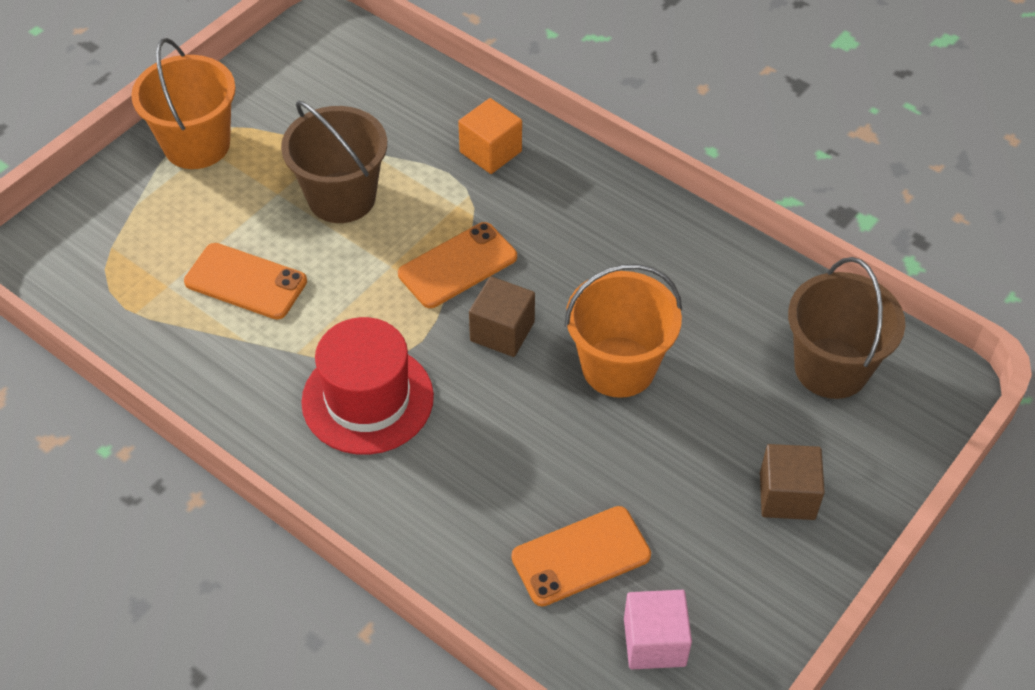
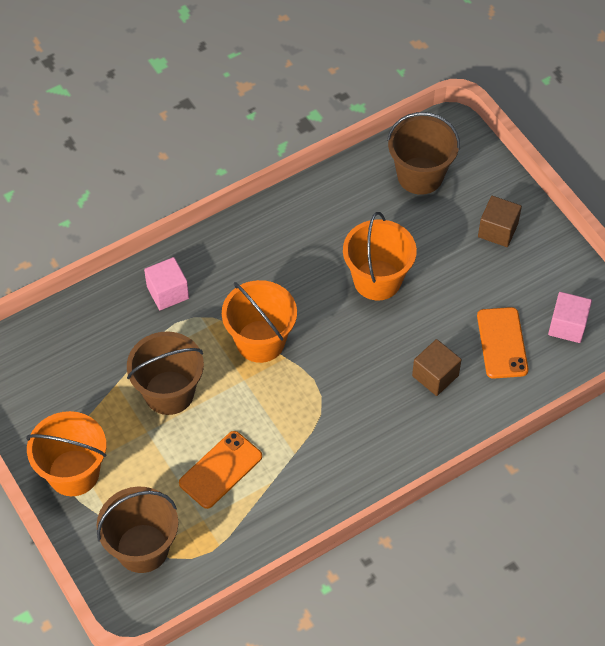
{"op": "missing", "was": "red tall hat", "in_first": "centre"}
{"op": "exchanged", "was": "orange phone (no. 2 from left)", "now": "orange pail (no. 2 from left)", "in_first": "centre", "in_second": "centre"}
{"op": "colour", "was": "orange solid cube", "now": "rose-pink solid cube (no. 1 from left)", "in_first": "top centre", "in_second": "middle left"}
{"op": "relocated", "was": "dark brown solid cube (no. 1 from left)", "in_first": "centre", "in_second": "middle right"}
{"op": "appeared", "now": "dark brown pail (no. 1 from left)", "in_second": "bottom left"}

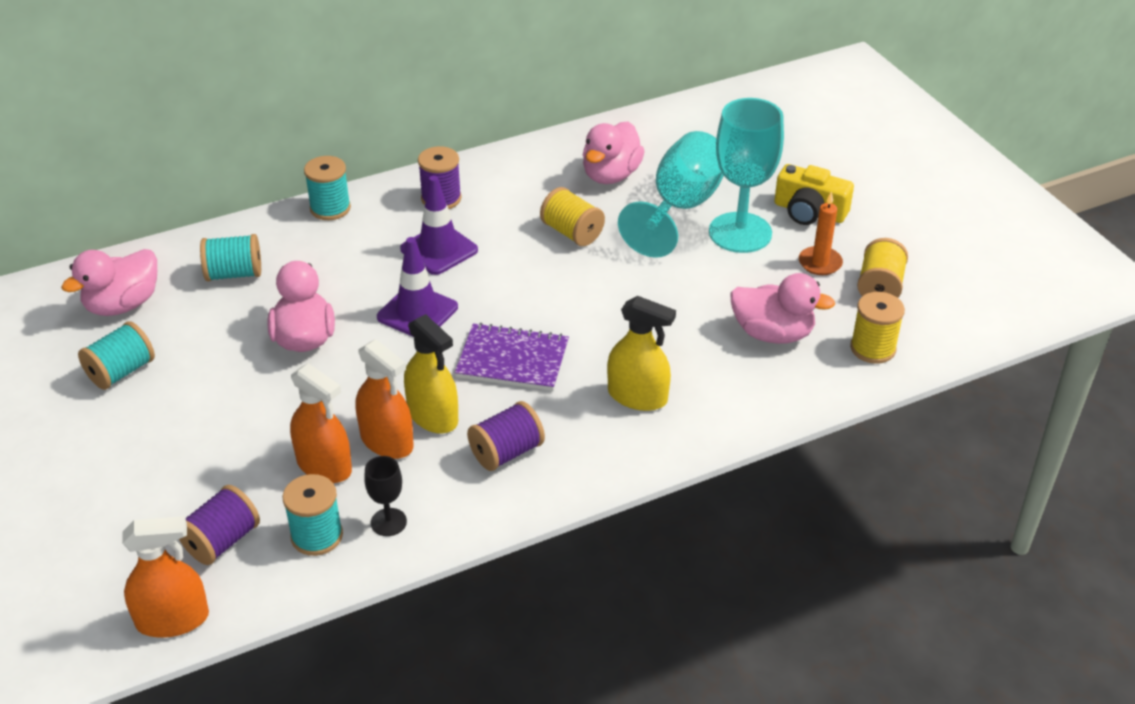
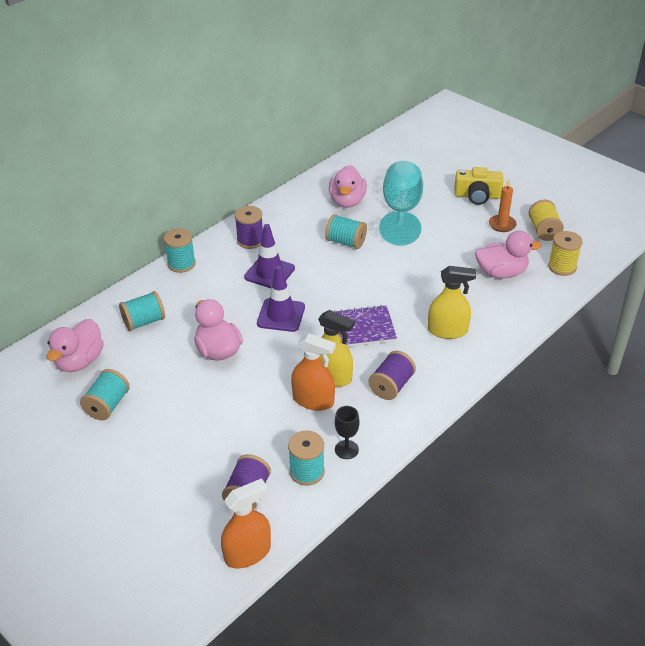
{"op": "missing", "was": "orange spray bottle (no. 2 from left)", "in_first": "middle left"}
{"op": "colour", "was": "yellow reel of thread (no. 1 from left)", "now": "turquoise reel of thread (no. 5 from left)", "in_first": "top centre", "in_second": "centre"}
{"op": "missing", "was": "turquoise wine glass (no. 2 from left)", "in_first": "top centre"}

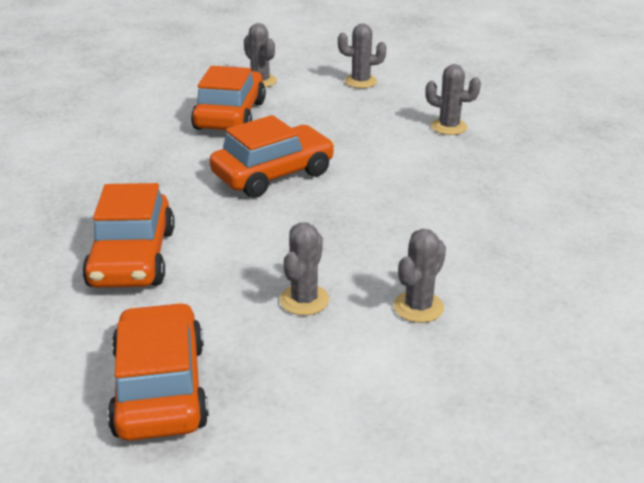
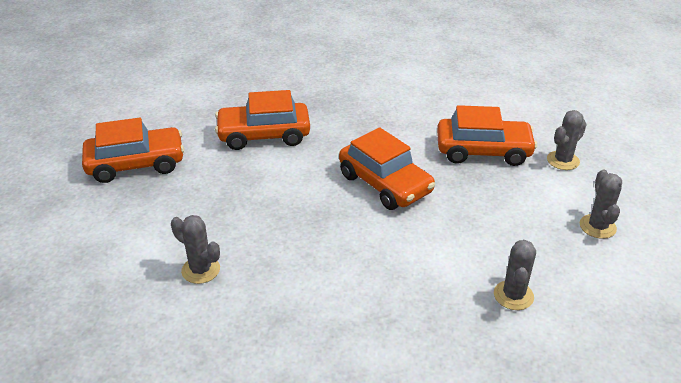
{"op": "missing", "was": "gray cactus (no. 2 from left)", "in_first": "centre"}

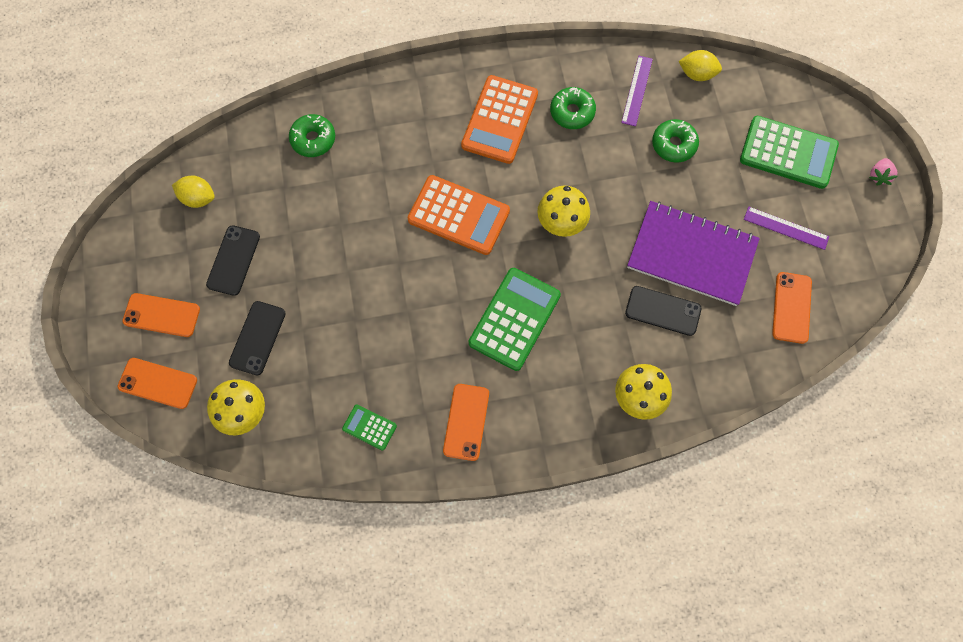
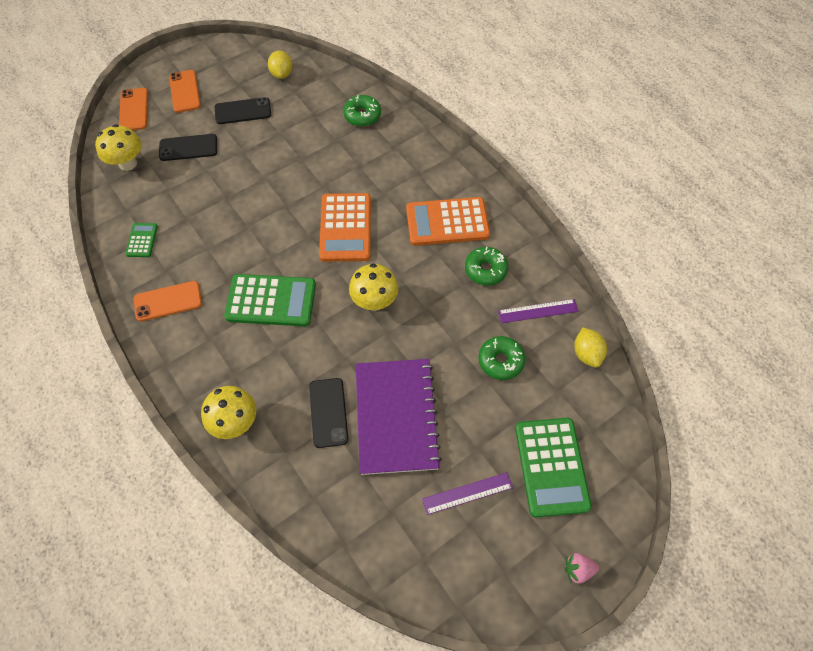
{"op": "spun", "was": "violet ruler (no. 2 from left in the first image)", "in_first": "middle right", "in_second": "bottom centre", "clockwise": 75}
{"op": "missing", "was": "orange phone (no. 4 from left)", "in_first": "middle right"}

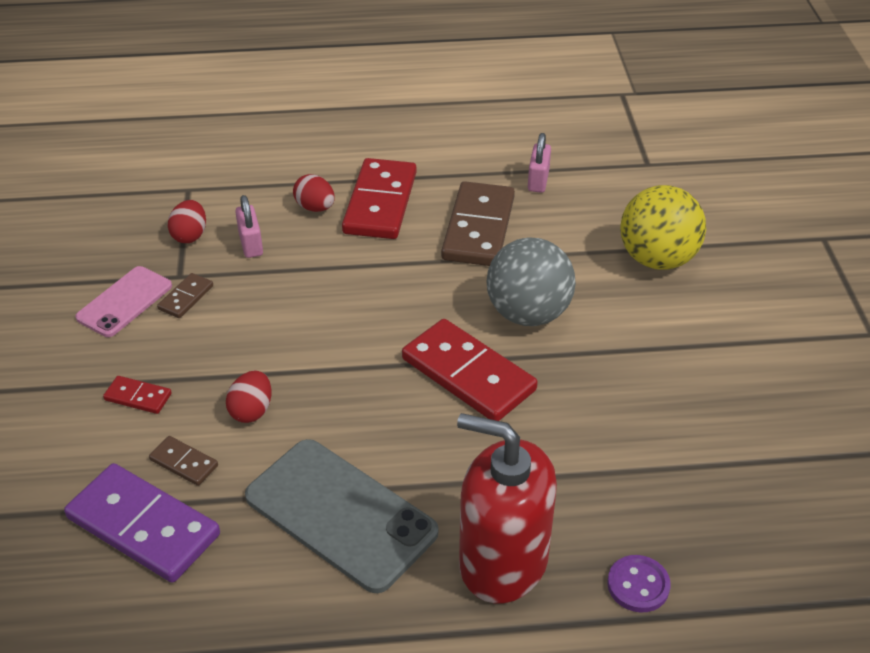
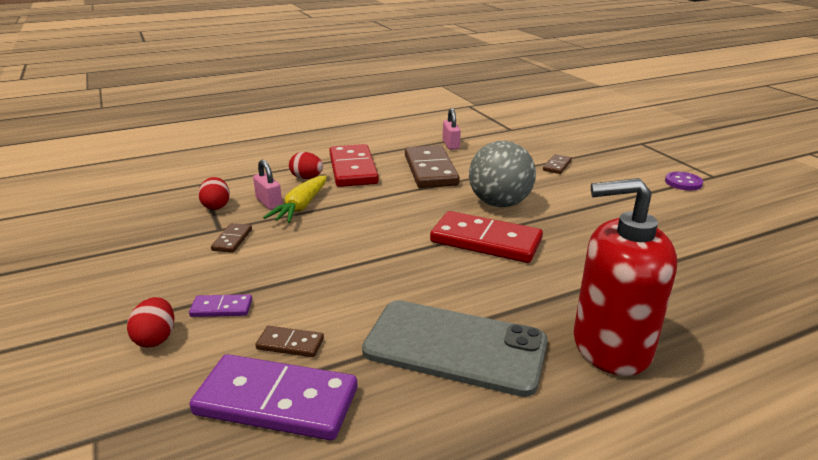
{"op": "missing", "was": "rose-pink phone", "in_first": "middle left"}
{"op": "colour", "was": "red domino (no. 1 from left)", "now": "violet domino (no. 1 from left)", "in_first": "middle left", "in_second": "middle left"}
{"op": "relocated", "was": "red egg shape (no. 2 from left in the first image)", "now": "red egg shape (no. 1 from left)", "in_first": "middle left", "in_second": "bottom left"}
{"op": "relocated", "was": "violet button", "in_first": "bottom right", "in_second": "middle right"}
{"op": "exchanged", "was": "yellow ball", "now": "dark brown domino (no. 4 from left)", "in_first": "middle right", "in_second": "middle right"}
{"op": "appeared", "now": "yellow toy carrot", "in_second": "centre"}

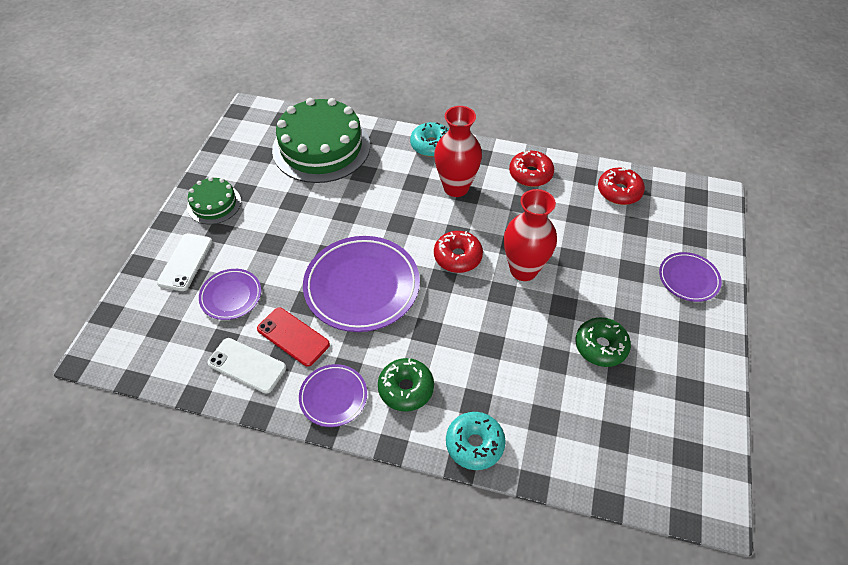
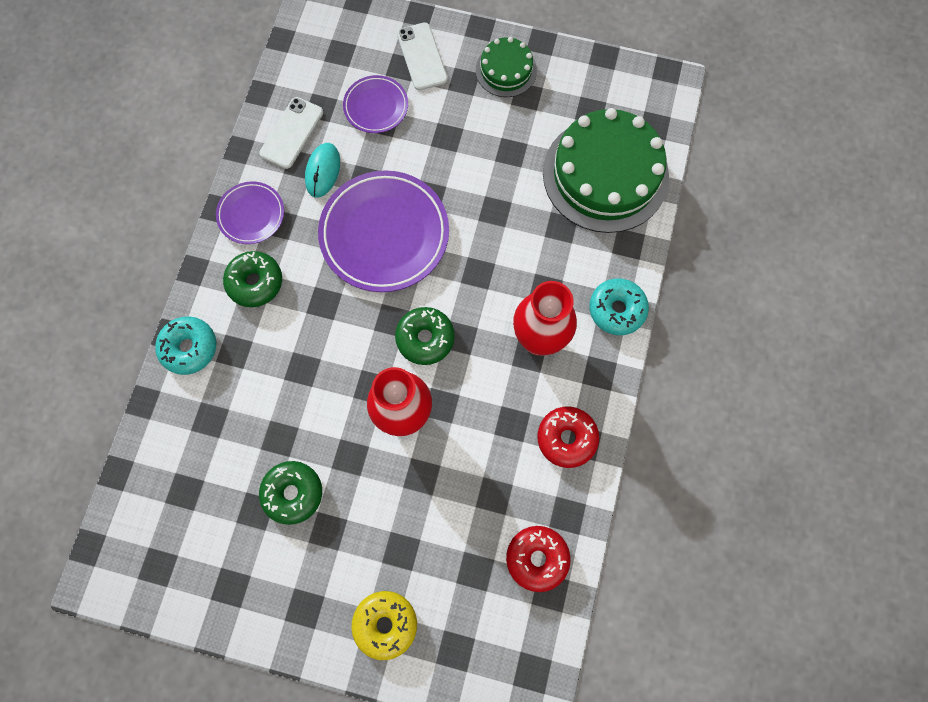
{"op": "spun", "was": "snow-white phone (no. 1 from left in the first image)", "in_first": "middle left", "in_second": "top centre", "clockwise": 60}
{"op": "exchanged", "was": "red phone", "now": "turquoise computer mouse", "in_first": "centre", "in_second": "top centre"}
{"op": "colour", "was": "red glazed donut (no. 1 from left)", "now": "leaf-green glazed donut (no. 3 from left)", "in_first": "centre", "in_second": "centre"}
{"op": "exchanged", "was": "violet flat dish (no. 4 from left)", "now": "yellow glazed donut", "in_first": "middle right", "in_second": "bottom centre"}

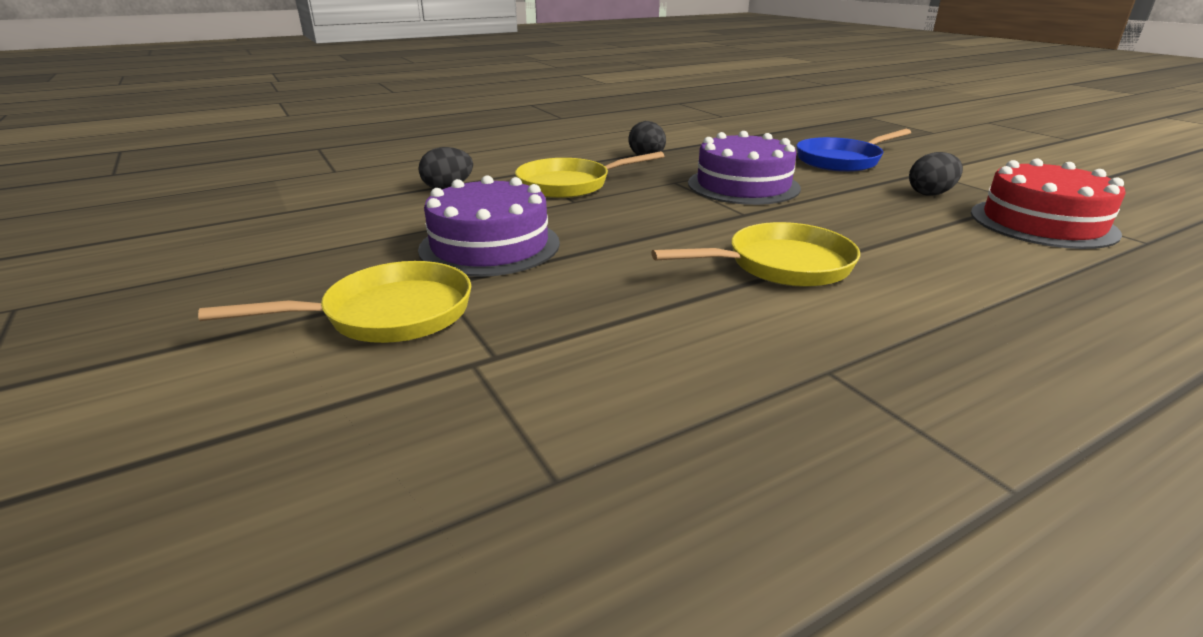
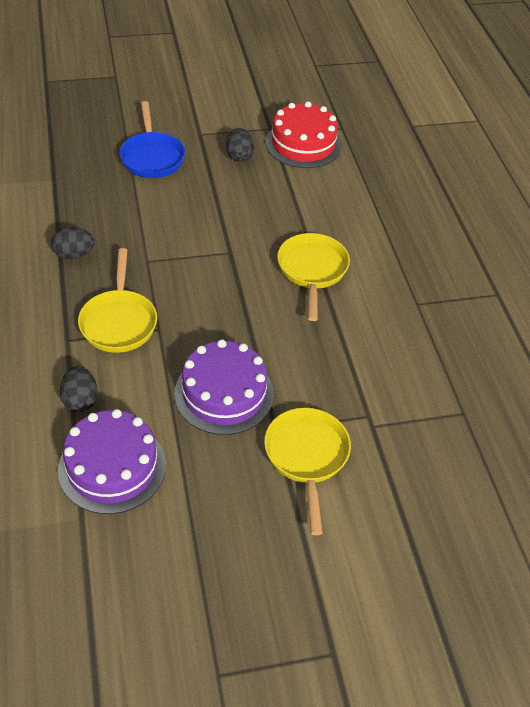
{"op": "relocated", "was": "violet gateau (no. 2 from left in the first image)", "now": "violet gateau (no. 1 from left)", "in_first": "top centre", "in_second": "middle left"}

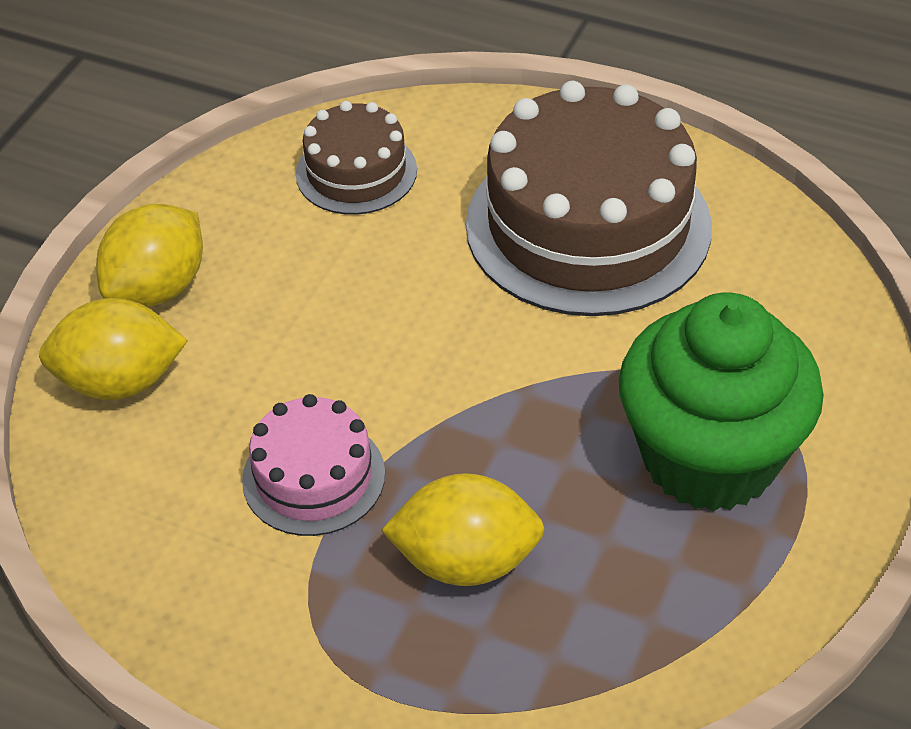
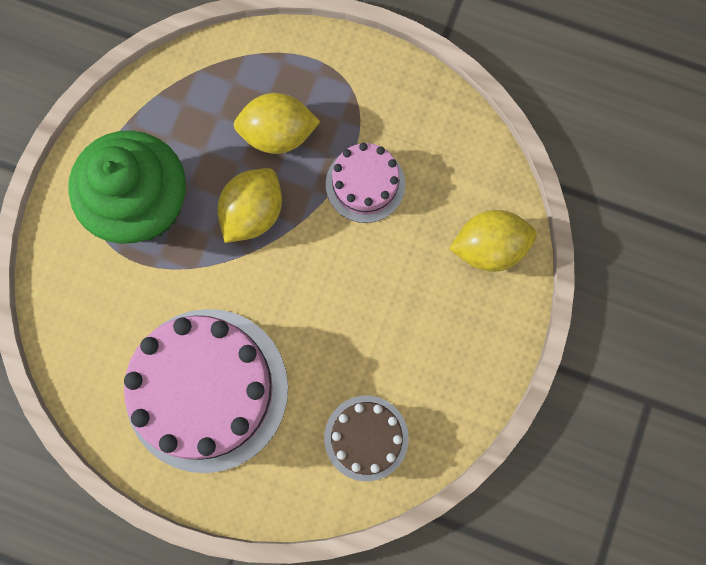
{"op": "relocated", "was": "yellow citrus fruit (no. 2 from left in the first image)", "now": "yellow citrus fruit (no. 1 from left)", "in_first": "middle left", "in_second": "centre"}
{"op": "colour", "was": "dark brown gateau (no. 2 from left)", "now": "rose-pink gateau (no. 1 from left)", "in_first": "top centre", "in_second": "bottom left"}

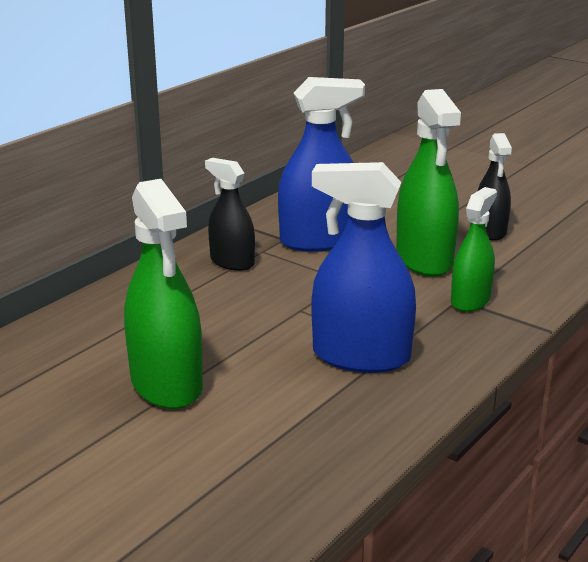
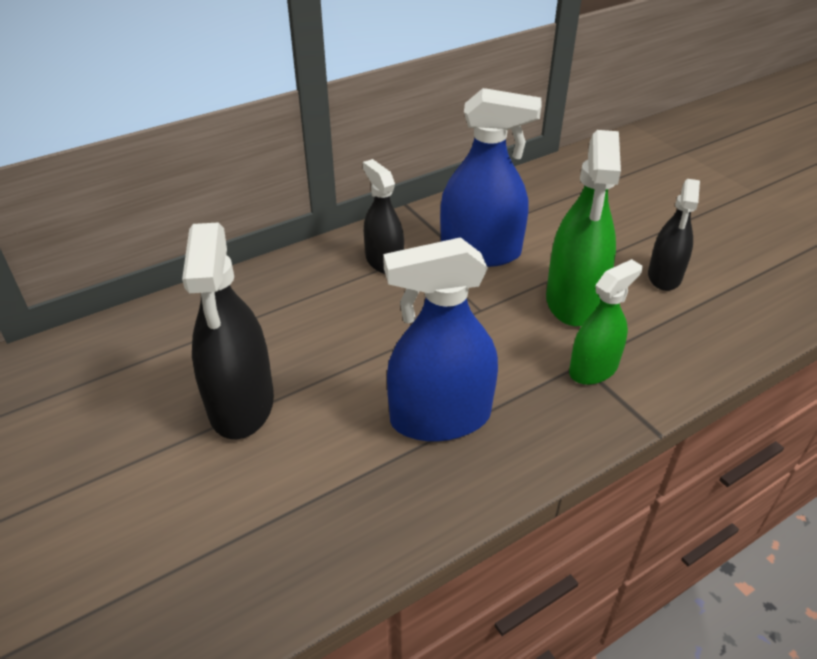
{"op": "colour", "was": "leaf-green spray bottle (no. 1 from left)", "now": "jet-black spray bottle (no. 1 from left)", "in_first": "middle left", "in_second": "middle left"}
{"op": "spun", "was": "cobalt spray bottle (no. 2 from left in the first image)", "in_first": "centre", "in_second": "centre", "clockwise": -45}

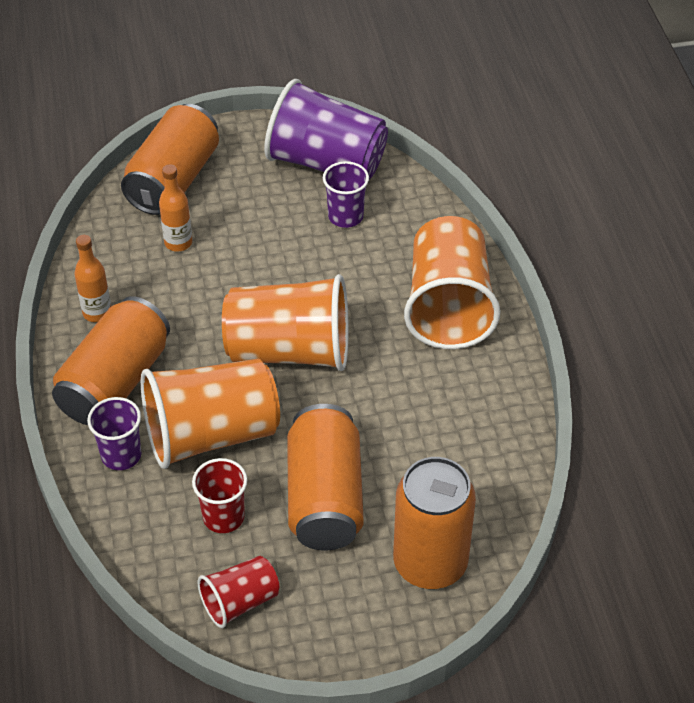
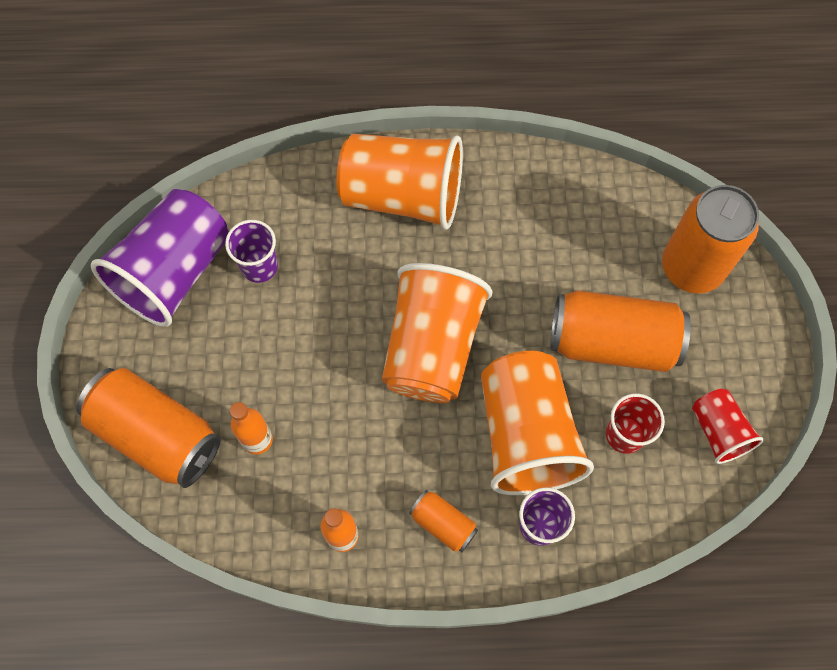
{"op": "size", "was": "orange soda can (no. 1 from left in the first image)", "in_first": "middle left", "in_second": "bottom centre", "ratio": 0.48}

